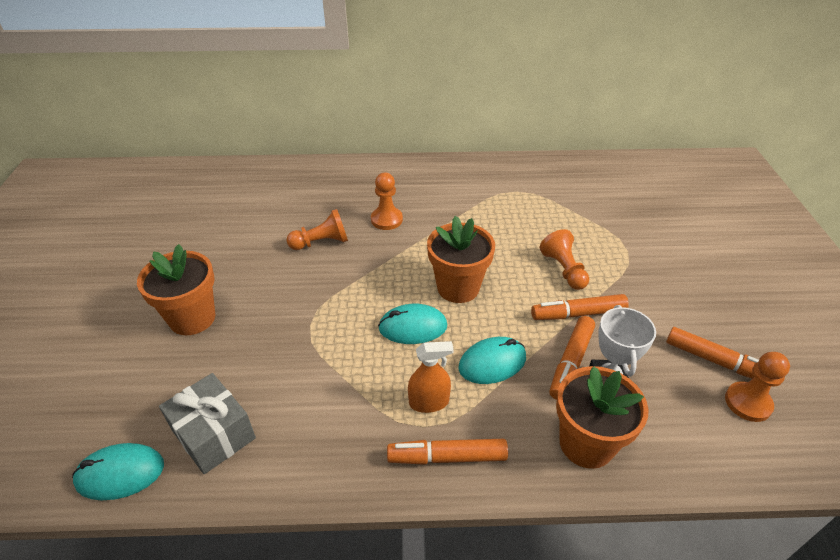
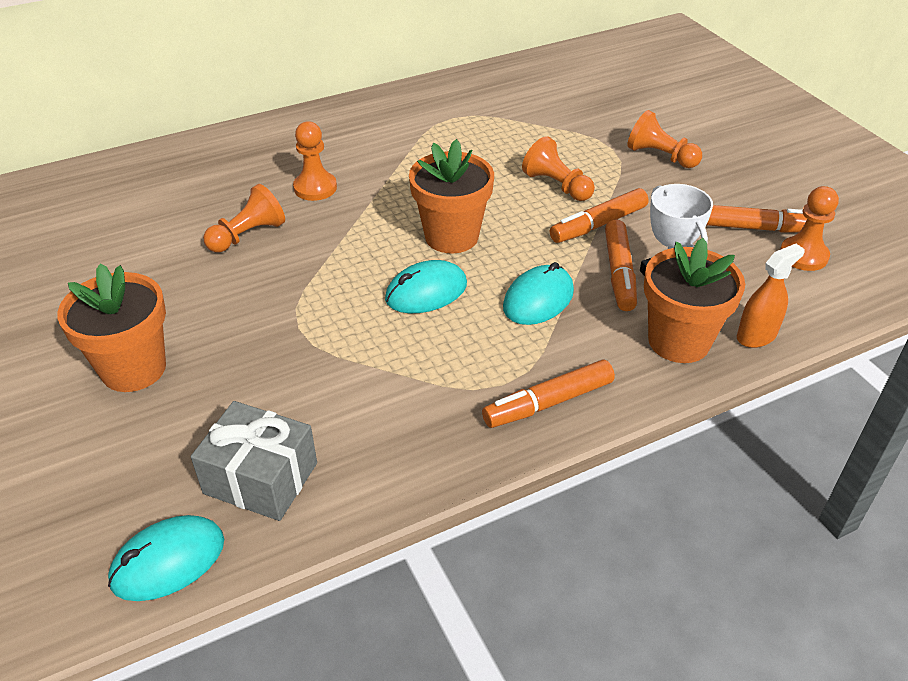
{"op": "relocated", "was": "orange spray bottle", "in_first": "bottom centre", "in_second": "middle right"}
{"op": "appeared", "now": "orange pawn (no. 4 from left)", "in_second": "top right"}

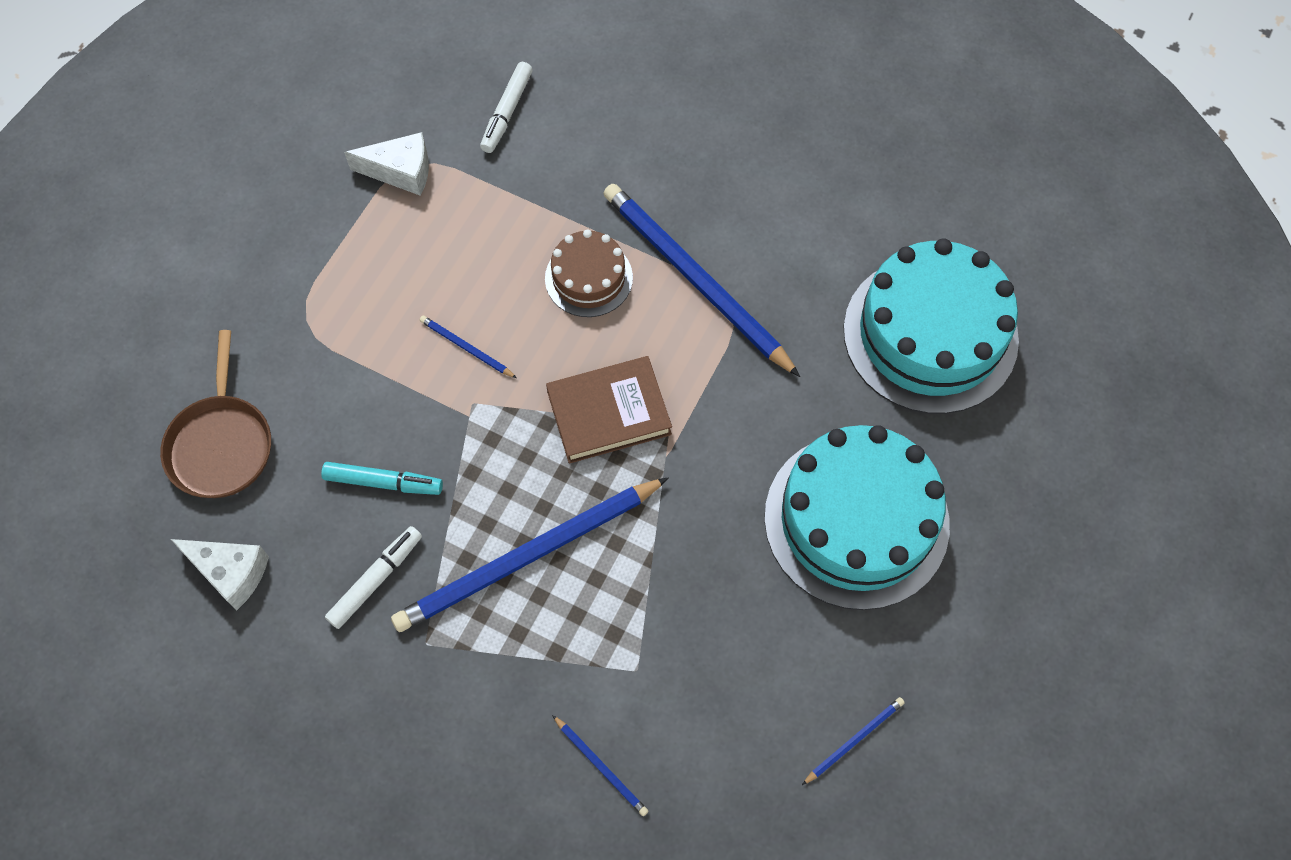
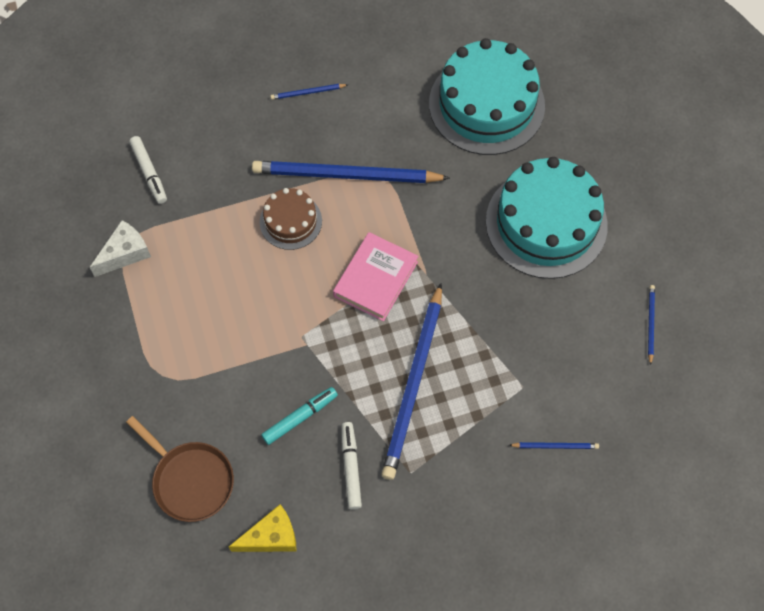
{"op": "colour", "was": "snow-white piece of cheese (no. 1 from left)", "now": "yellow piece of cheese", "in_first": "bottom left", "in_second": "bottom centre"}
{"op": "relocated", "was": "cobalt lead pencil (no. 1 from left)", "in_first": "centre", "in_second": "top centre"}
{"op": "colour", "was": "dark brown hardback", "now": "rose-pink hardback", "in_first": "centre", "in_second": "centre"}

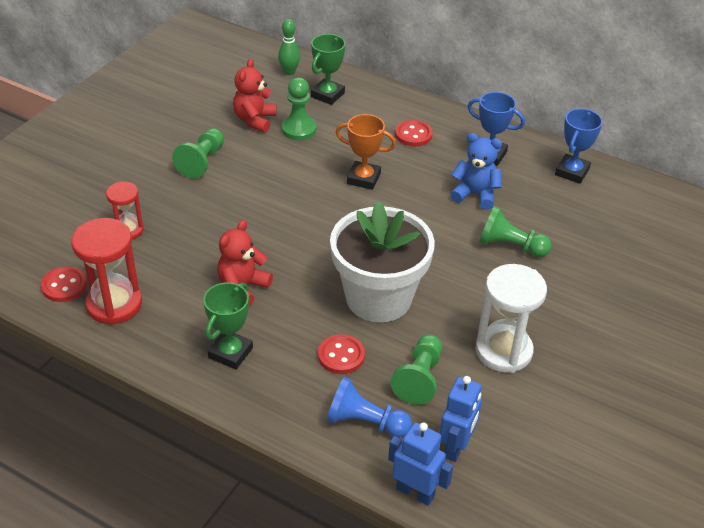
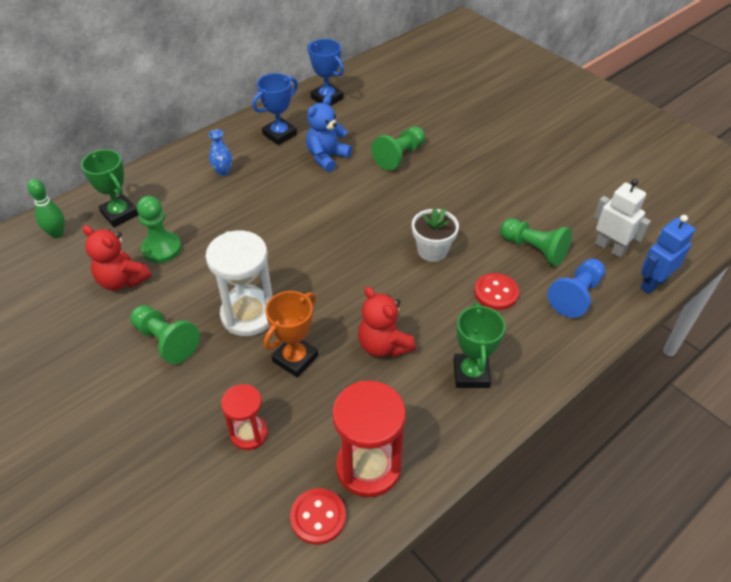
{"op": "spun", "was": "leaf-green prize cup (no. 1 from left in the first image)", "in_first": "middle left", "in_second": "centre", "clockwise": 45}
{"op": "size", "was": "snow-white flower pot", "in_first": "centre", "in_second": "centre", "ratio": 0.49}
{"op": "relocated", "was": "orange prize cup", "in_first": "top centre", "in_second": "centre"}
{"op": "exchanged", "was": "red button (no. 3 from left)", "now": "cobalt tall vase", "in_first": "top centre", "in_second": "top left"}
{"op": "colour", "was": "cobalt toy robot (no. 2 from left)", "now": "snow-white toy robot", "in_first": "bottom centre", "in_second": "middle right"}
{"op": "relocated", "was": "snow-white sandglass", "in_first": "middle right", "in_second": "middle left"}

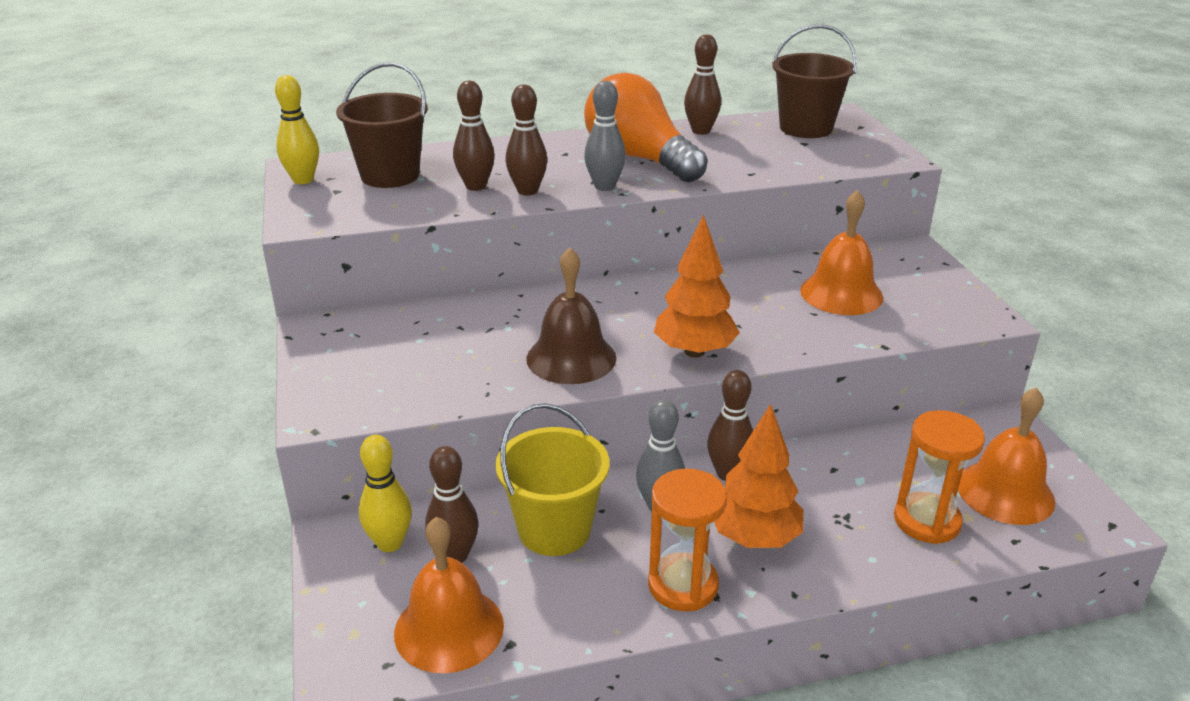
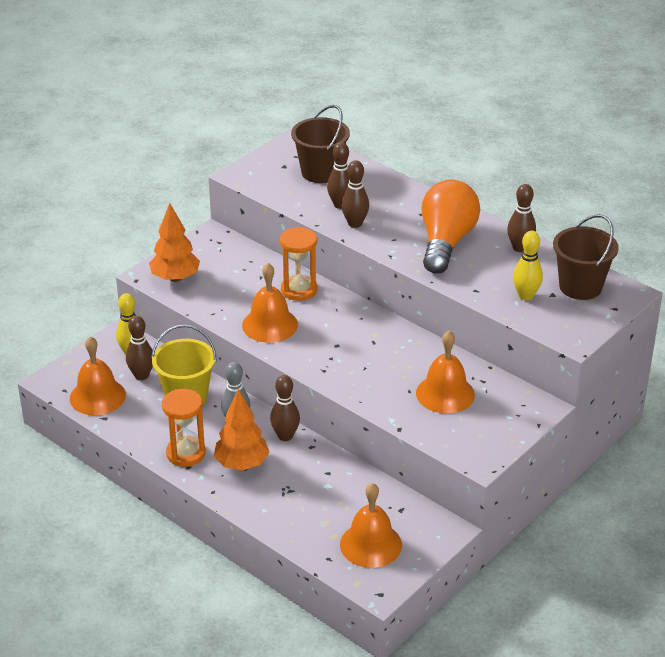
{"op": "relocated", "was": "yellow skittle (no. 1 from left in the first image)", "now": "yellow skittle (no. 2 from left)", "in_first": "top left", "in_second": "middle right"}
{"op": "colour", "was": "dark brown bell", "now": "orange bell (no. 2 from left)", "in_first": "centre", "in_second": "centre"}
{"op": "missing", "was": "gray skittle (no. 1 from left)", "in_first": "top centre"}
{"op": "relocated", "was": "orange tree (no. 1 from left)", "in_first": "centre", "in_second": "middle left"}
{"op": "relocated", "was": "orange sandglass (no. 2 from left)", "in_first": "bottom right", "in_second": "centre"}

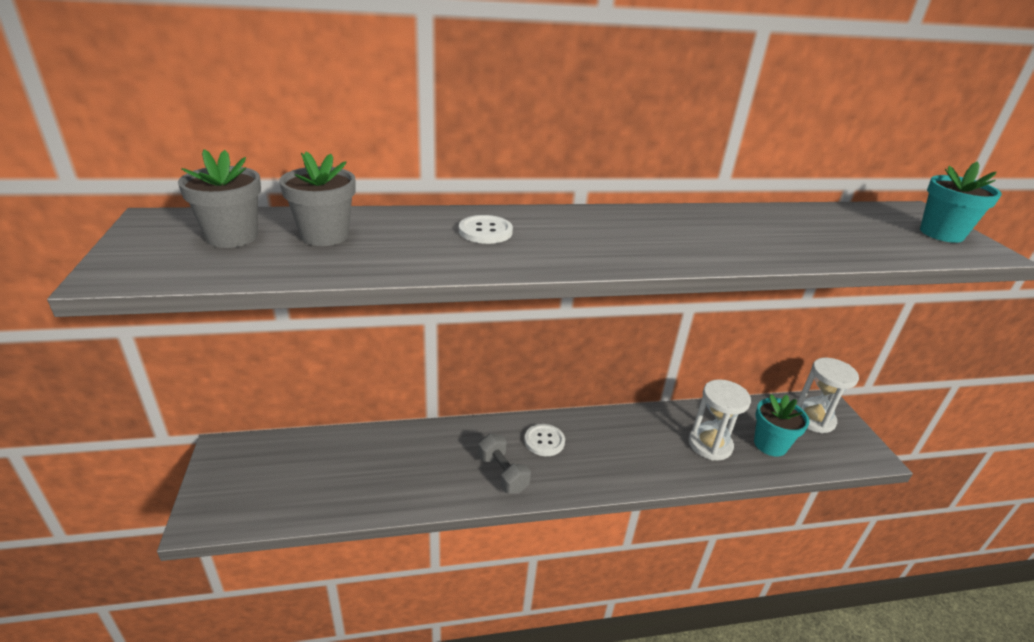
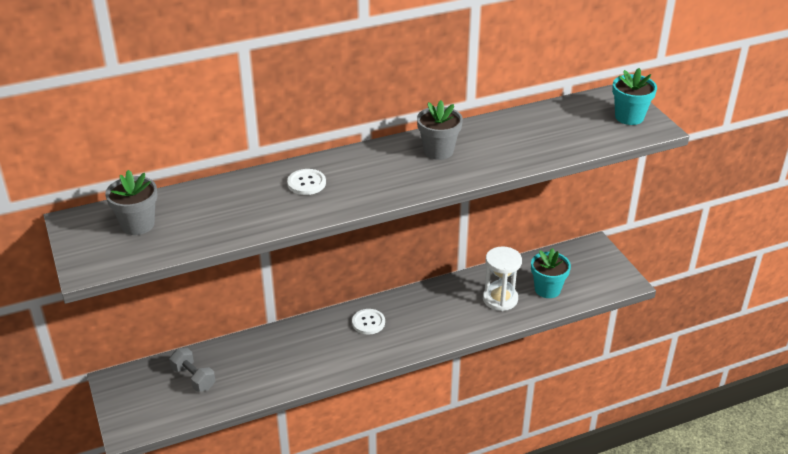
{"op": "relocated", "was": "gray flower pot (no. 2 from left)", "in_first": "top left", "in_second": "top centre"}
{"op": "relocated", "was": "gray free weight", "in_first": "bottom centre", "in_second": "bottom left"}
{"op": "missing", "was": "snow-white sandglass (no. 2 from left)", "in_first": "middle right"}

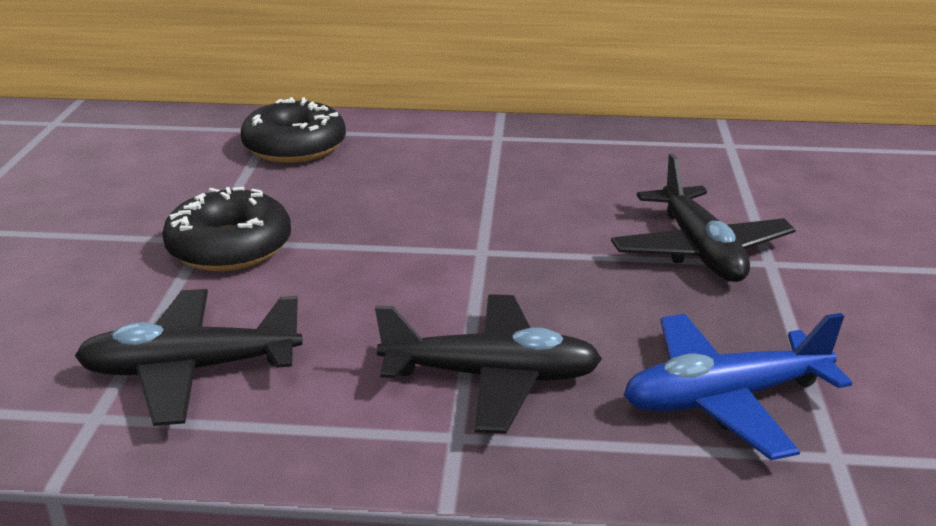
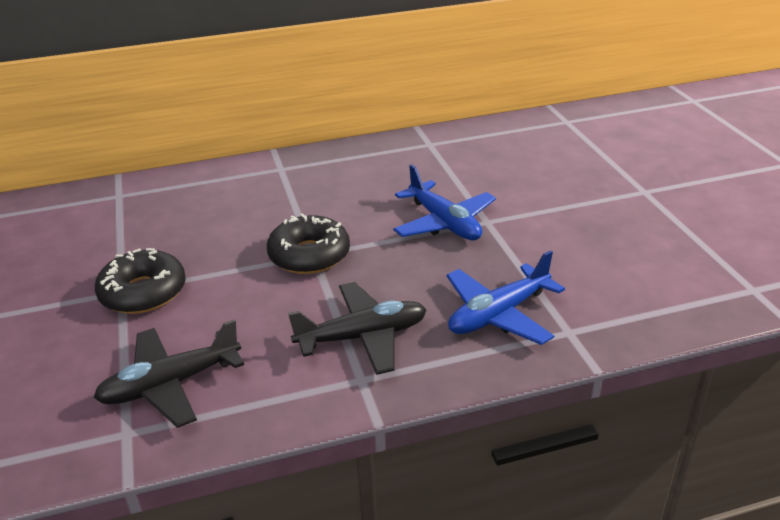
{"op": "relocated", "was": "jet-black glazed donut (no. 2 from left)", "in_first": "top left", "in_second": "centre"}
{"op": "colour", "was": "jet-black toy plane (no. 3 from left)", "now": "cobalt toy plane (no. 1 from left)", "in_first": "middle right", "in_second": "centre"}

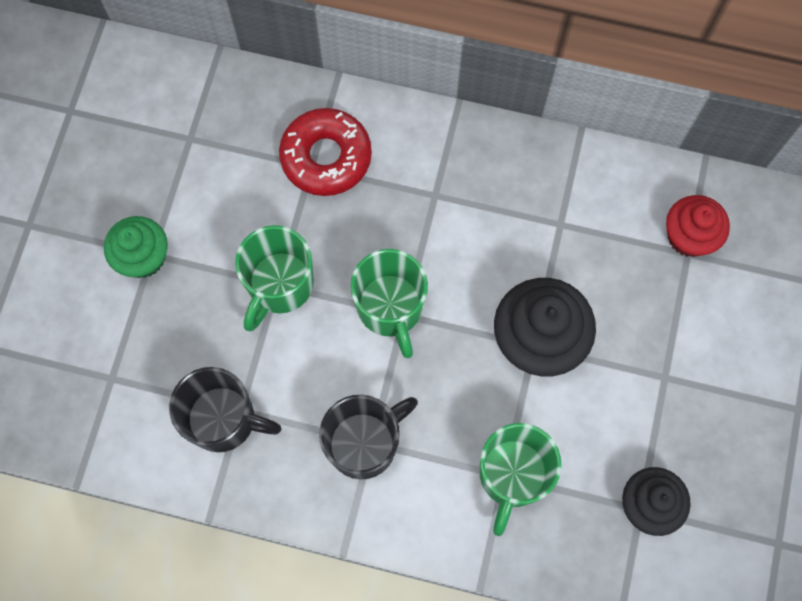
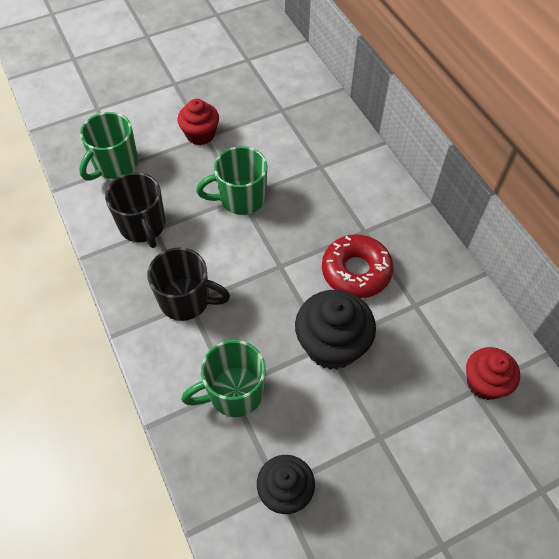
{"op": "colour", "was": "leaf-green fairy cake", "now": "red fairy cake (no. 1 from left)", "in_first": "middle left", "in_second": "top centre"}
{"op": "relocated", "was": "red glazed donut", "in_first": "top centre", "in_second": "centre"}
{"op": "relocated", "was": "leaf-green tea mug (no. 2 from left in the first image)", "now": "leaf-green tea mug (no. 1 from left)", "in_first": "centre", "in_second": "top left"}

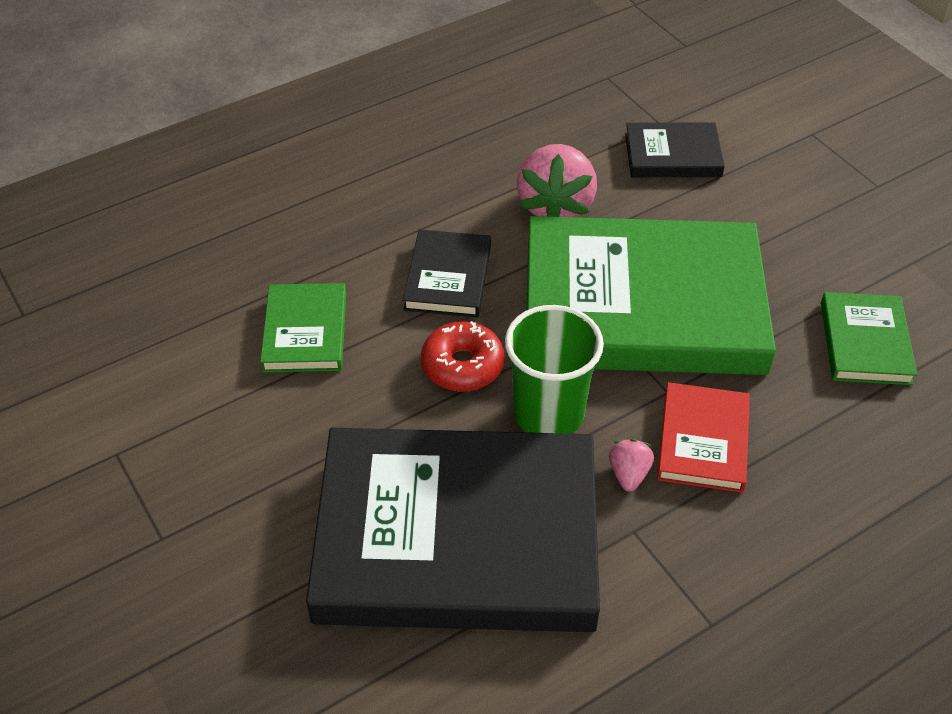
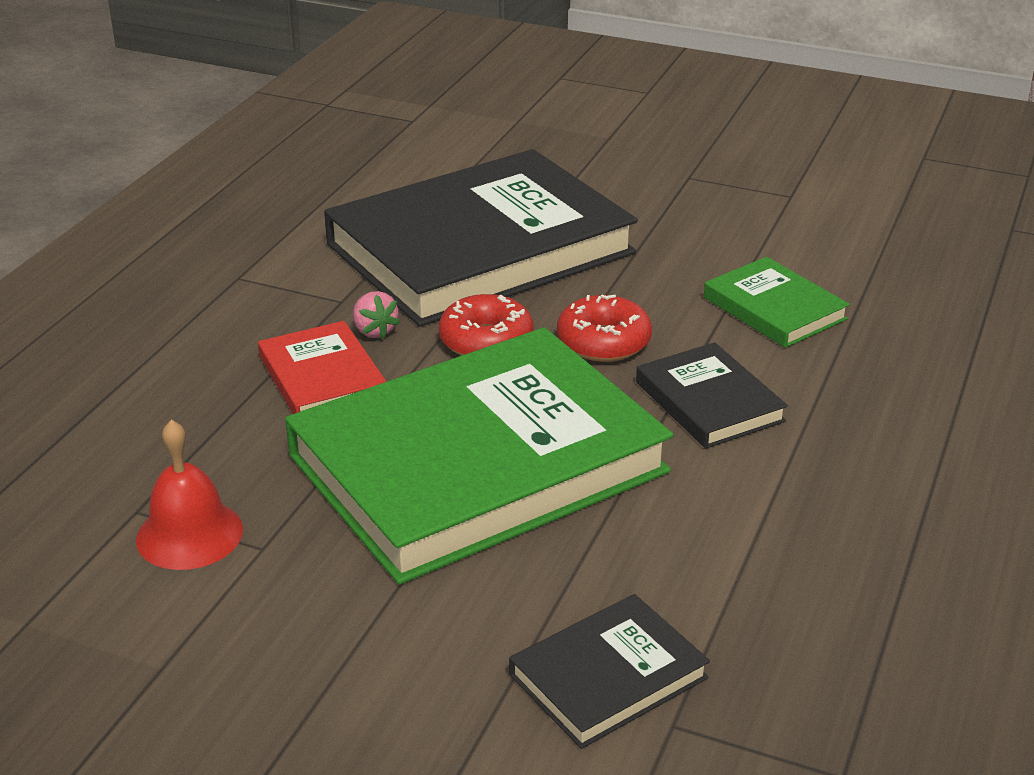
{"op": "exchanged", "was": "leaf-green cup", "now": "red glazed donut (no. 1 from left)", "in_first": "centre", "in_second": "centre"}
{"op": "missing", "was": "rose-pink toy strawberry (no. 1 from left)", "in_first": "top centre"}
{"op": "exchanged", "was": "leaf-green hardback (no. 3 from left)", "now": "red bell", "in_first": "middle right", "in_second": "middle left"}

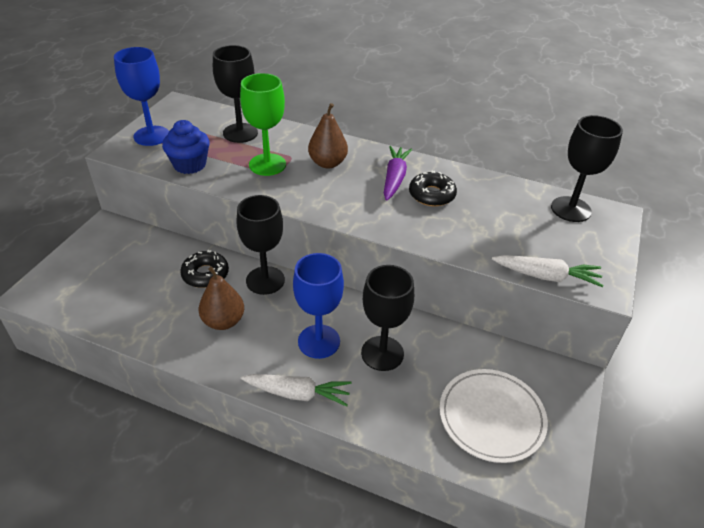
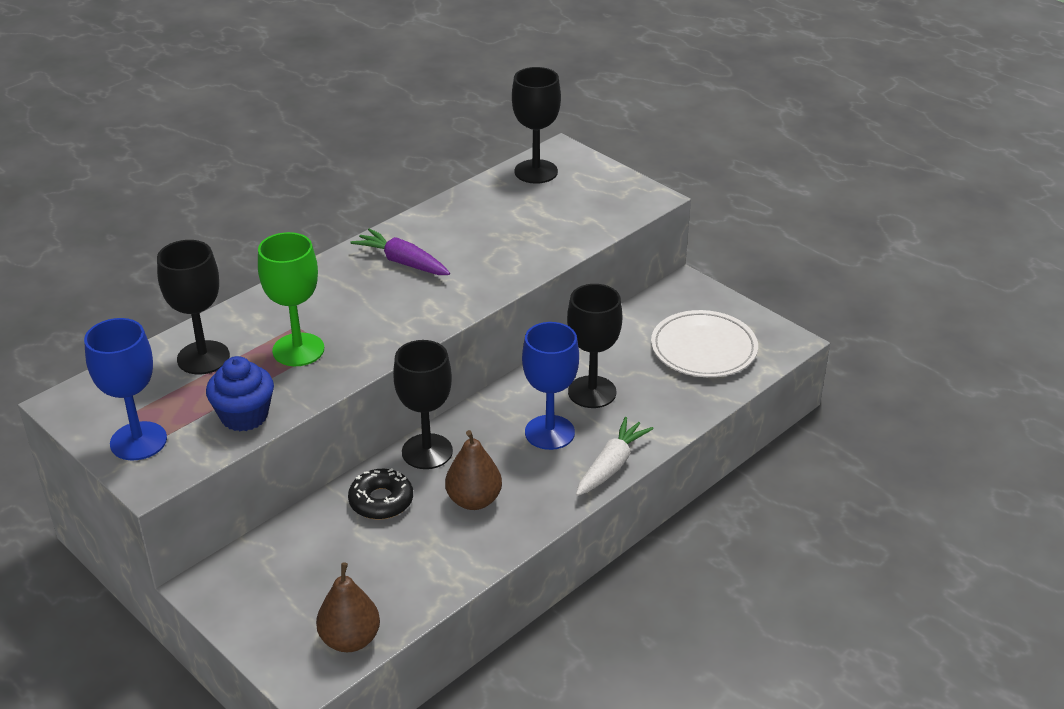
{"op": "relocated", "was": "dark brown pear (no. 2 from left in the first image)", "now": "dark brown pear (no. 1 from left)", "in_first": "top centre", "in_second": "bottom left"}
{"op": "missing", "was": "jet-black glazed donut (no. 2 from left)", "in_first": "centre"}
{"op": "missing", "was": "snow-white toy carrot (no. 2 from left)", "in_first": "middle right"}

